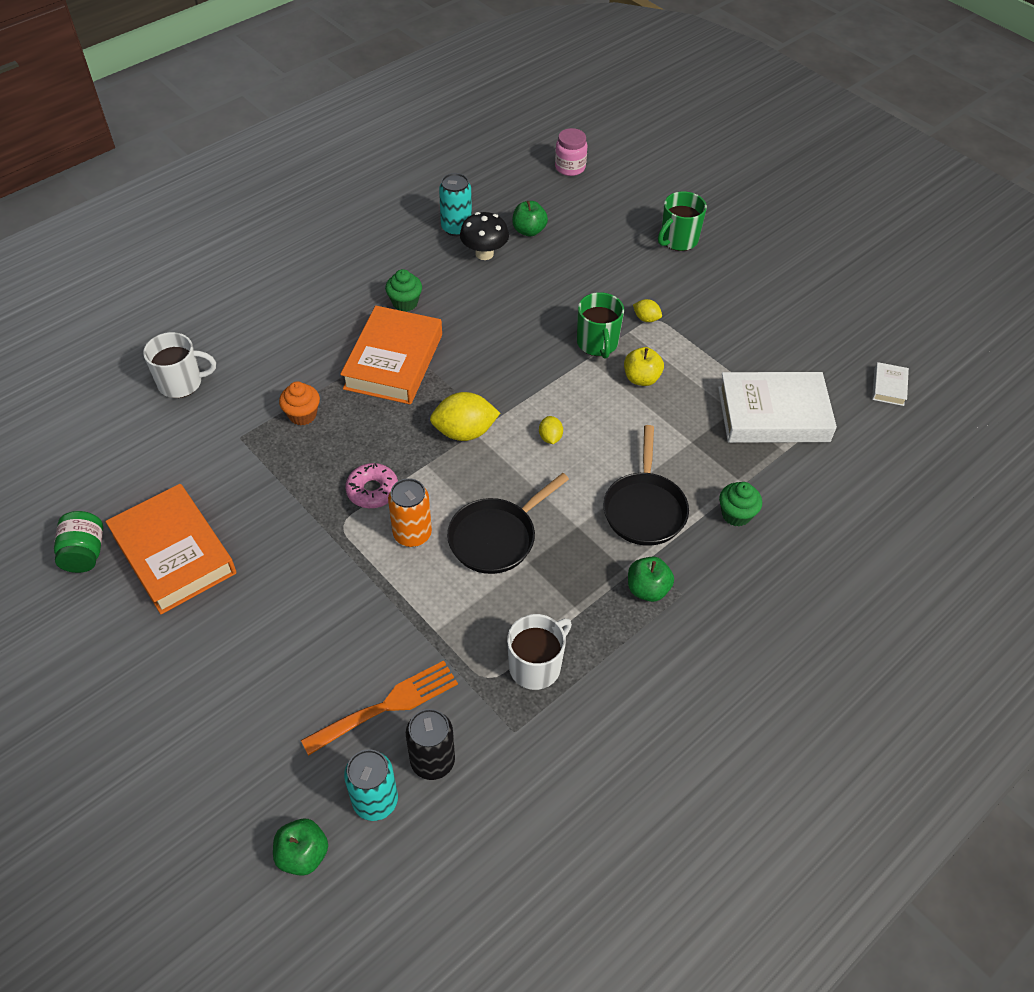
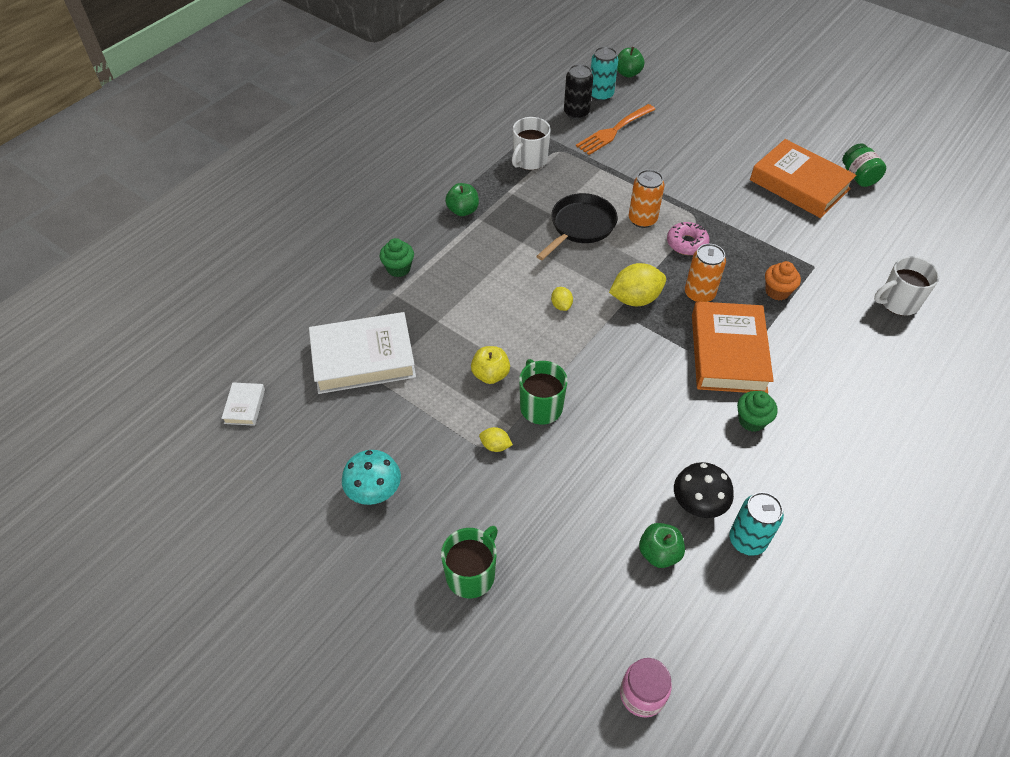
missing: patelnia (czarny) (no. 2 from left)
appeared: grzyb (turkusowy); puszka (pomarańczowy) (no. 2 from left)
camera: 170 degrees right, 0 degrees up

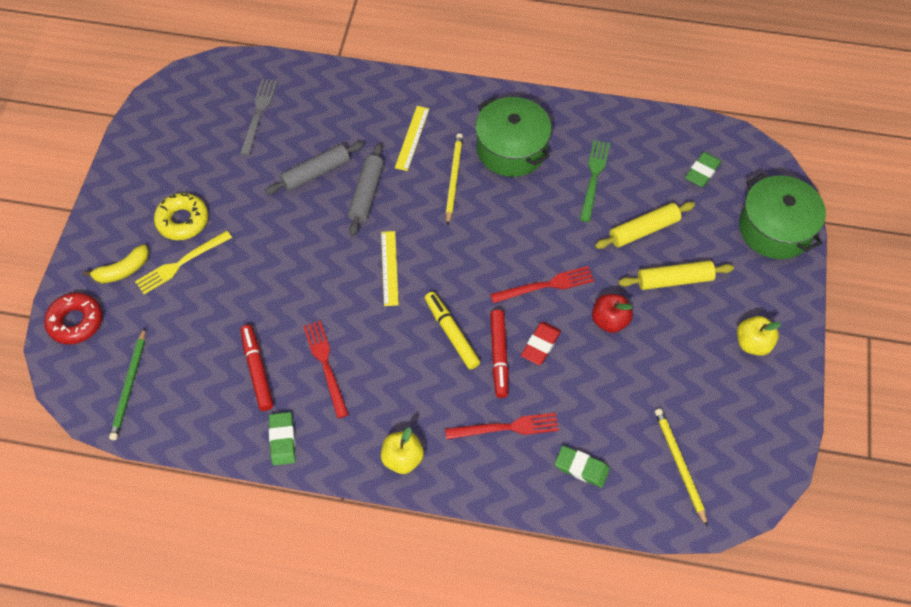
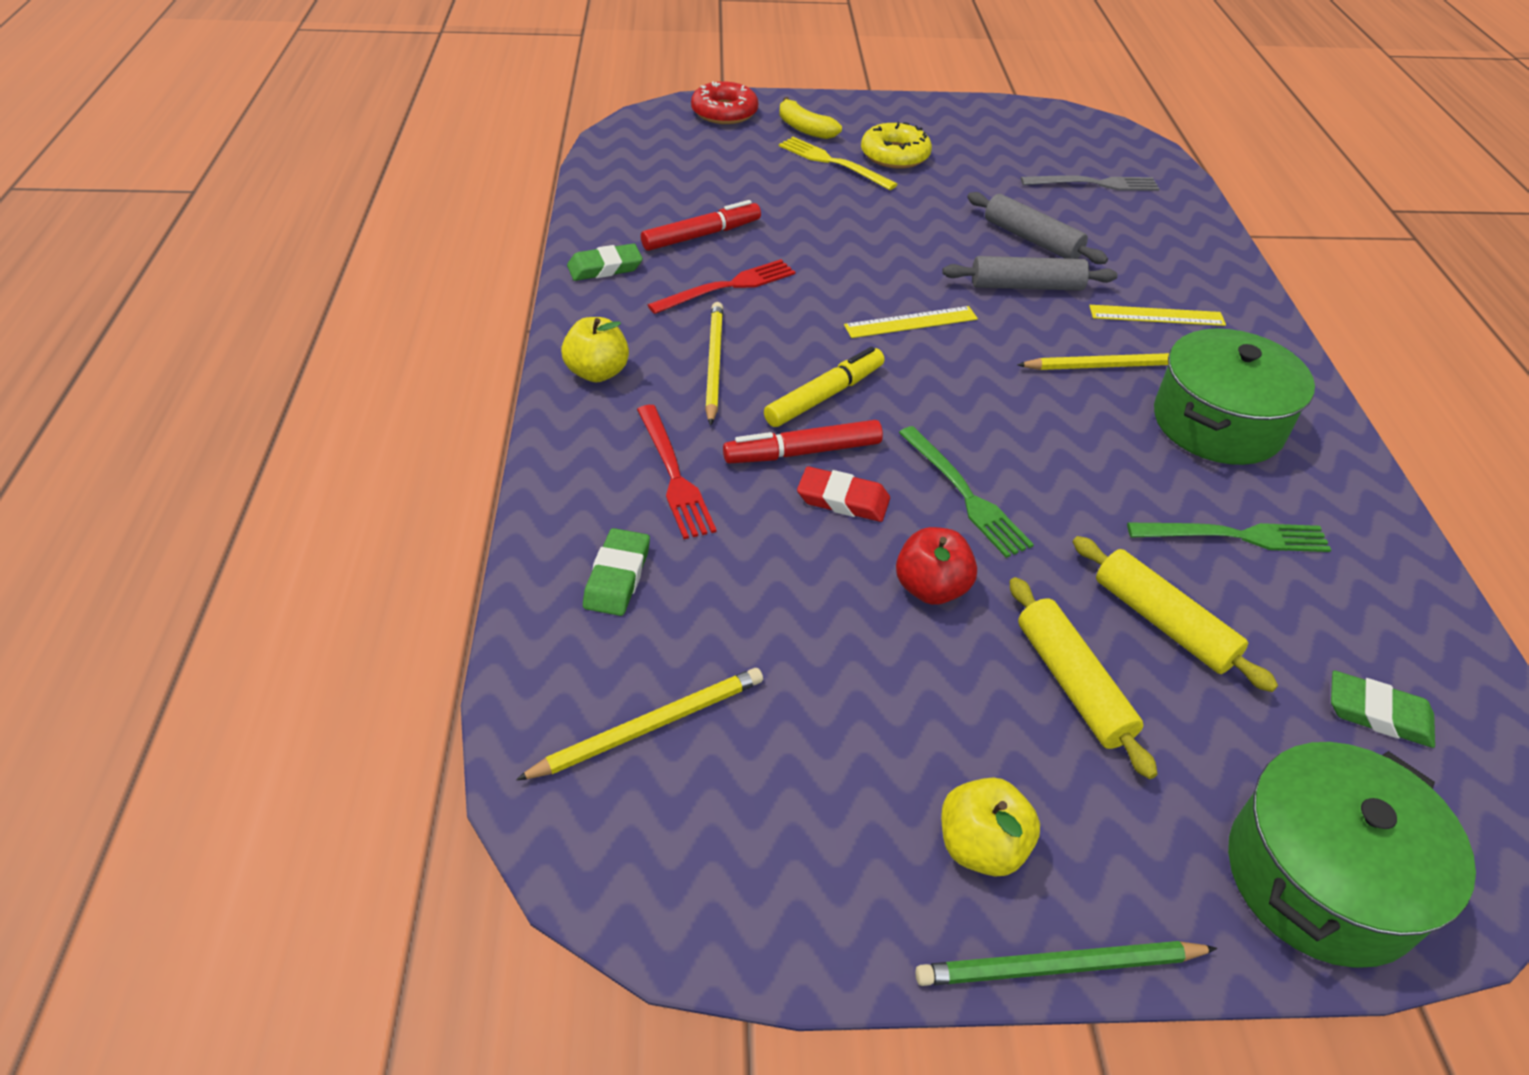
appeared: ołówek (żółty) (no. 2 from left)
relocated: ołówek (zielony)
colour: widelec (czerwony) (no. 3 from left) to widelec (zielony) (no. 1 from left)
camera: 75 degrees right, 15 degrees down

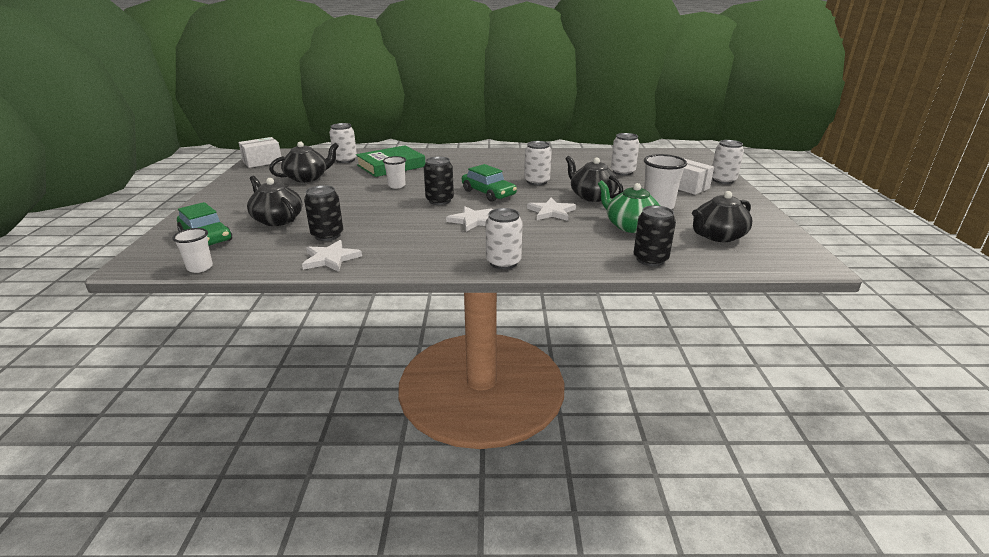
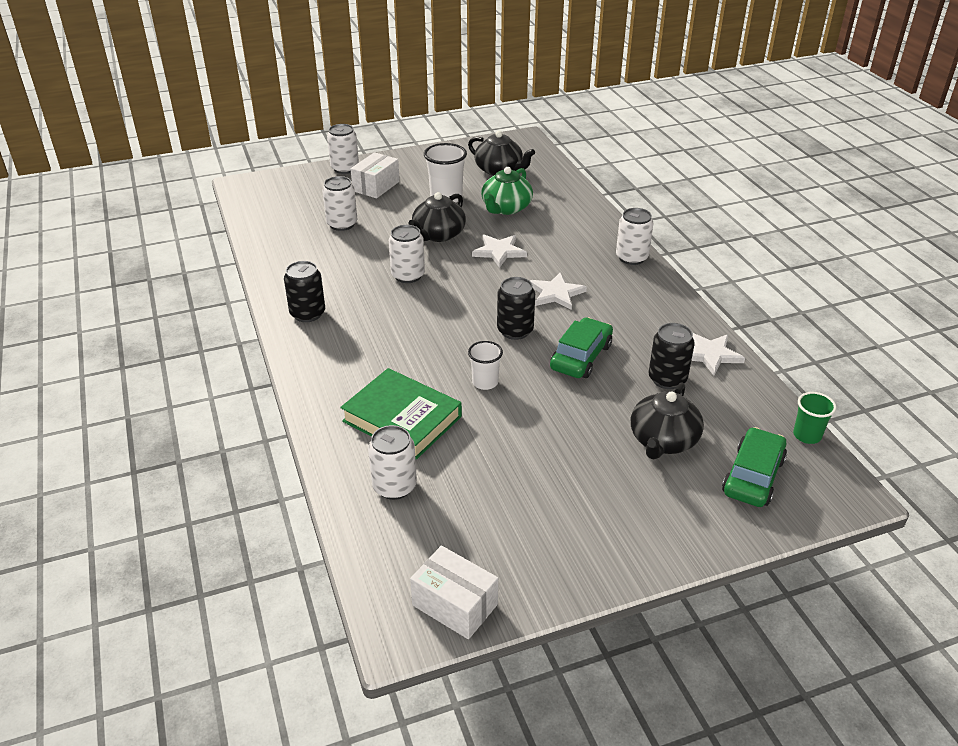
missing: imbryk (czarny) (no. 2 from left)
relocated: puszka (czarny) (no. 3 from left in the first image) to puszka (czarny) (no. 1 from left); samochód (zielony) (no. 2 from left in the first image) to samochód (zielony) (no. 1 from left)
colour: szklanka (biały) (no. 1 from left) to szklanka (zielony)
camera: 110 degrees left, 10 degrees up

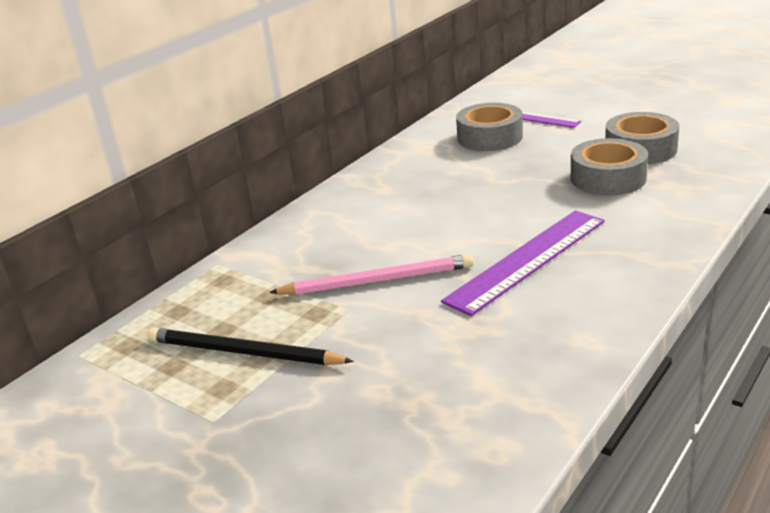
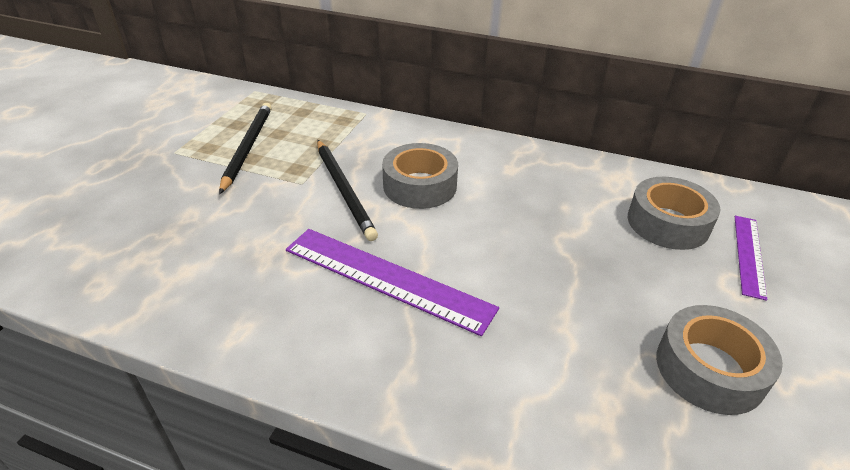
relocated: taśma klejąca (szary) (no. 2 from left in the first image) to taśma klejąca (szary) (no. 1 from left)
colour: ołówek (różowy) to ołówek (czarny) (no. 2 from left)
camera: 70 degrees right, 10 degrees up

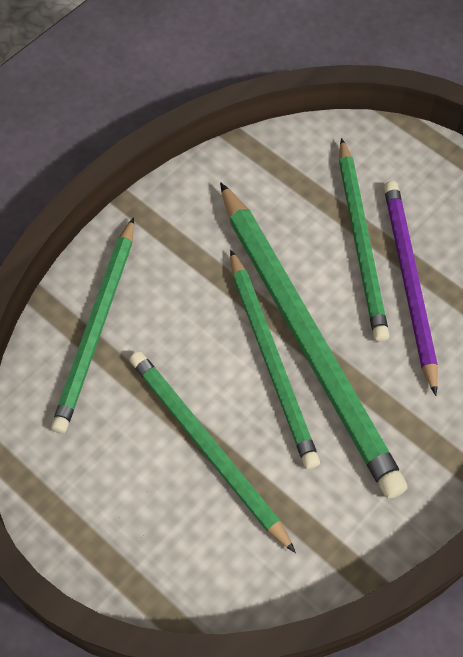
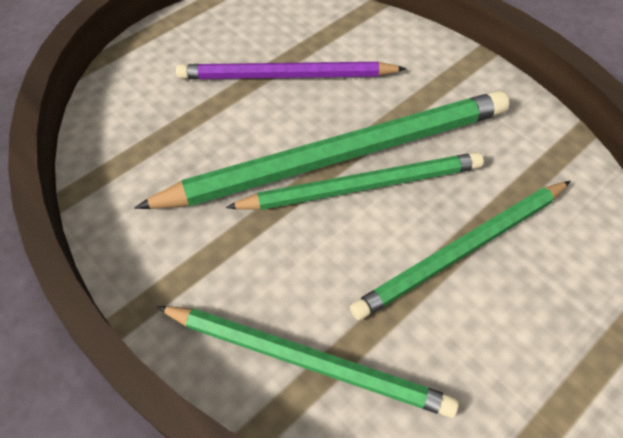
missing: ołówek (zielony) (no. 5 from left)
camera: 85 degrees left, 5 degrees down

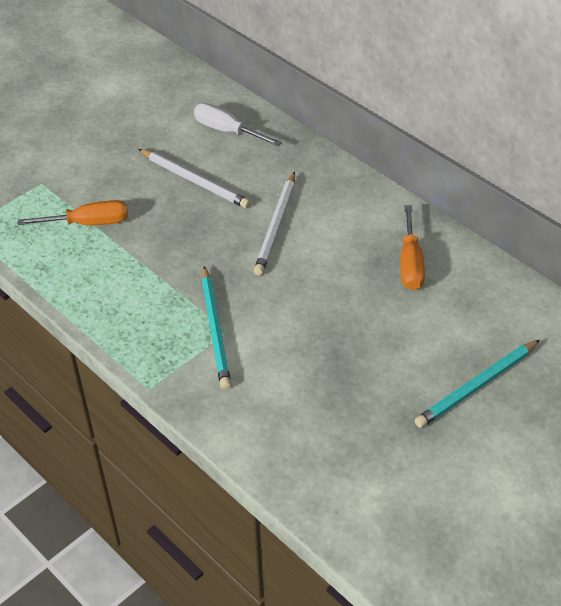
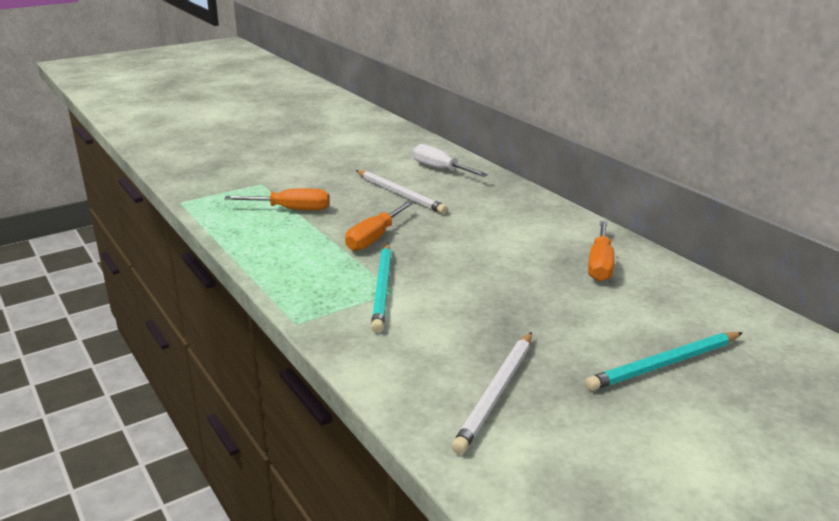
appeared: śrubokręt (pomarańczowy) (no. 2 from left)
relocated: ołówek (biały) (no. 2 from left)
camera: 10 degrees right, 20 degrees down

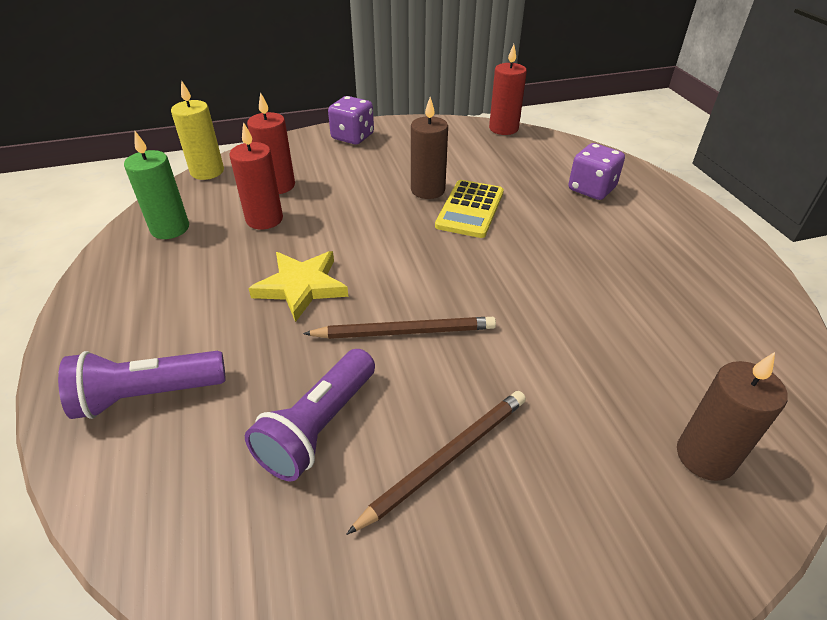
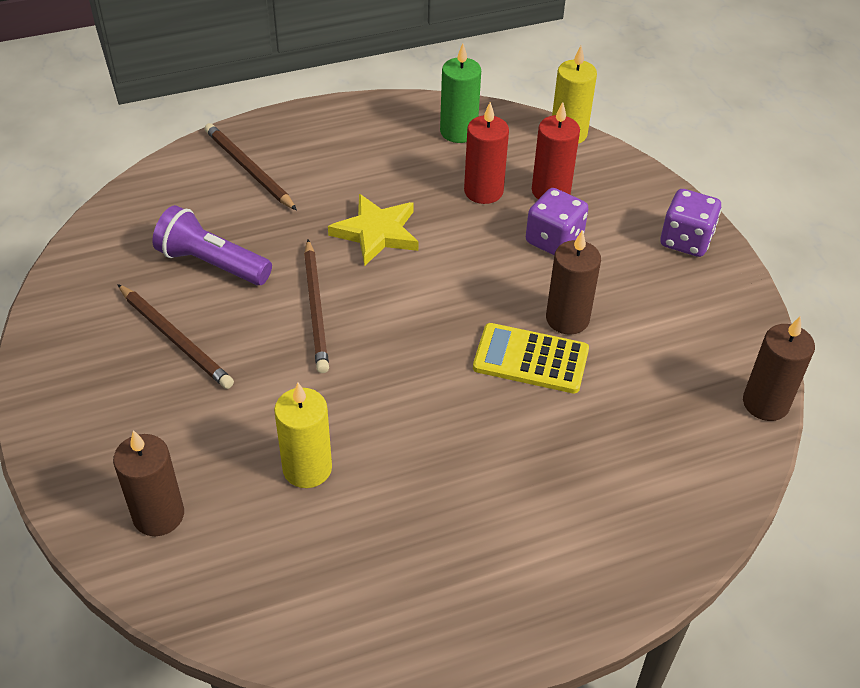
appeared: świeca (żółty) (no. 1 from left)
relocated: kostka do gry (fioletowy) (no. 2 from left in the first image) to kostka do gry (fioletowy) (no. 1 from left)
exchanged: latarka (fioletowy) (no. 1 from left) to ołówek (brązowy) (no. 2 from left)
colour: świeca (czerwony) (no. 3 from left) to świeca (brązowy) (no. 3 from left)
camera: 85 degrees right, 5 degrees up

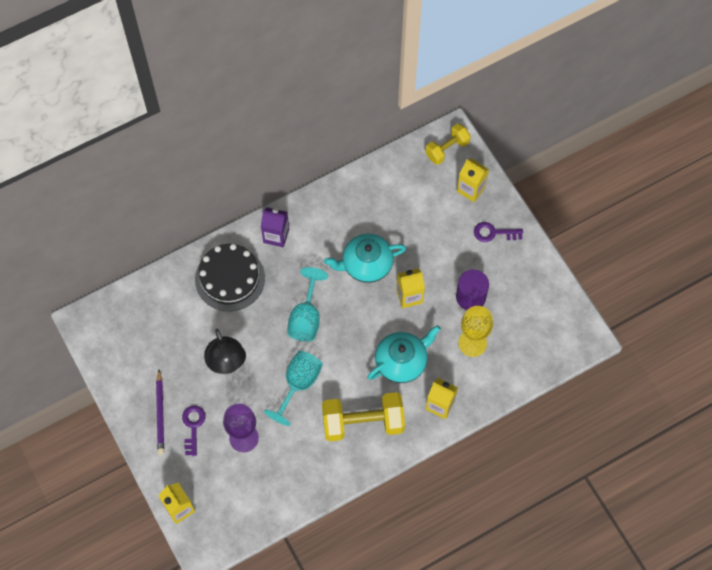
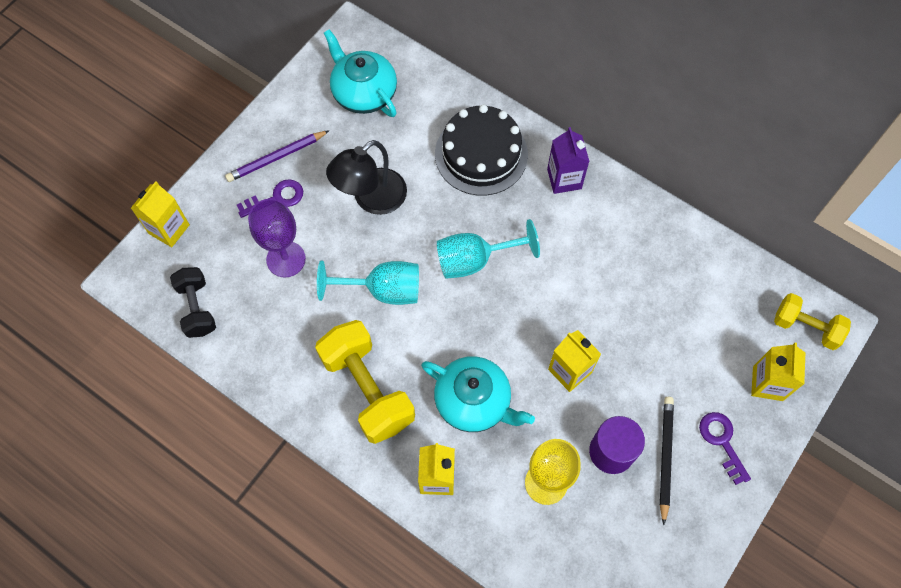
appeared: hantel (czarny); ołówek (czarny)
relocated: imbryk (turkusowy) (no. 1 from left)
camera: 65 degrees right, 0 degrees up

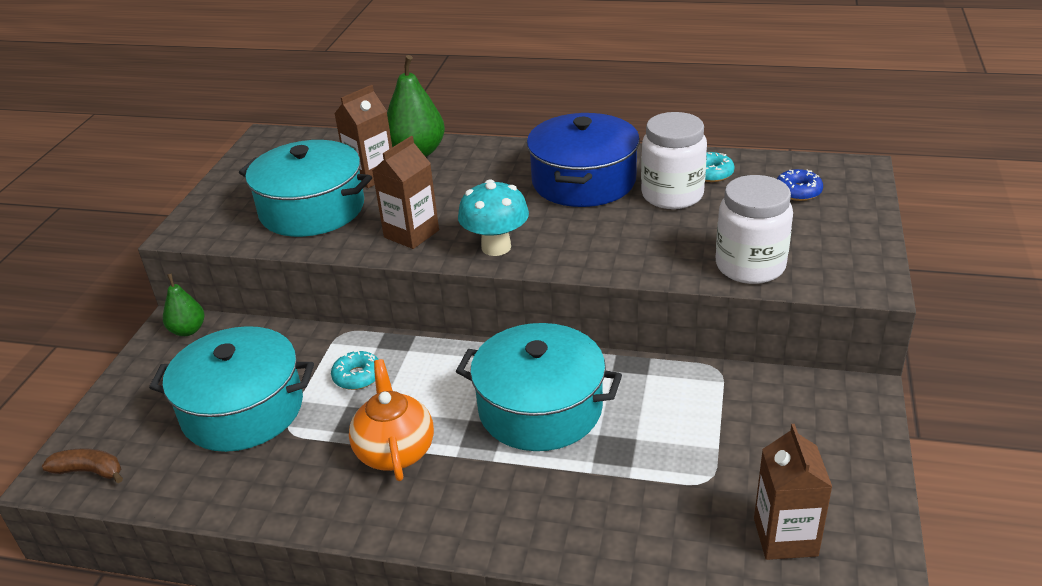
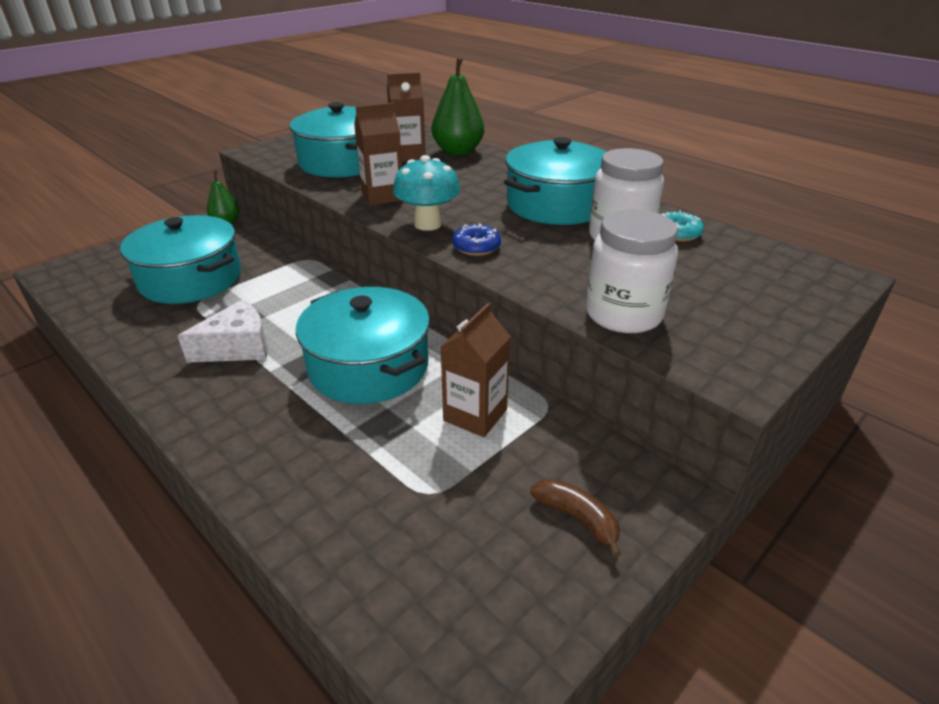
missing: donut (turkusowy) (no. 1 from left)
relocated: karton mleka (brązowy) (no. 3 from left); donut (niebieski); banan (brązowy)
exchanged: imbryk (pomarańczowy) to ser (biały)
colour: garnek (niebieski) to garnek (turkusowy) (no. 4 from left)
camera: 30 degrees right, 0 degrees up

